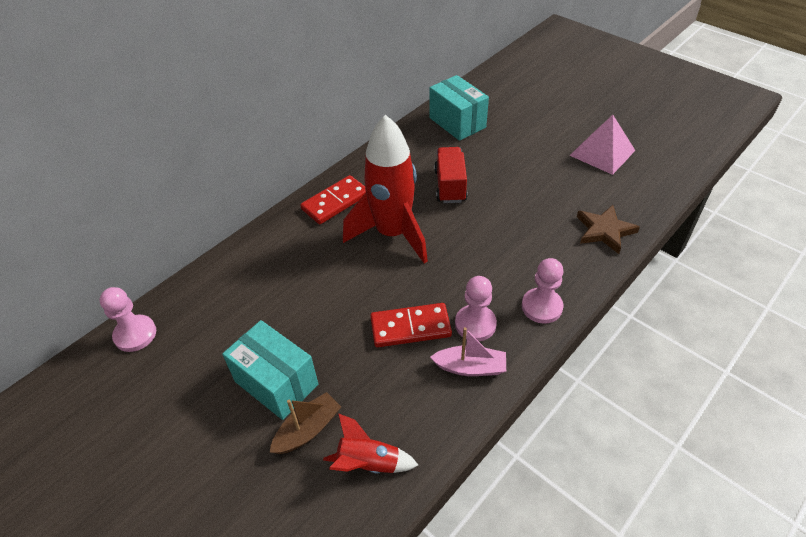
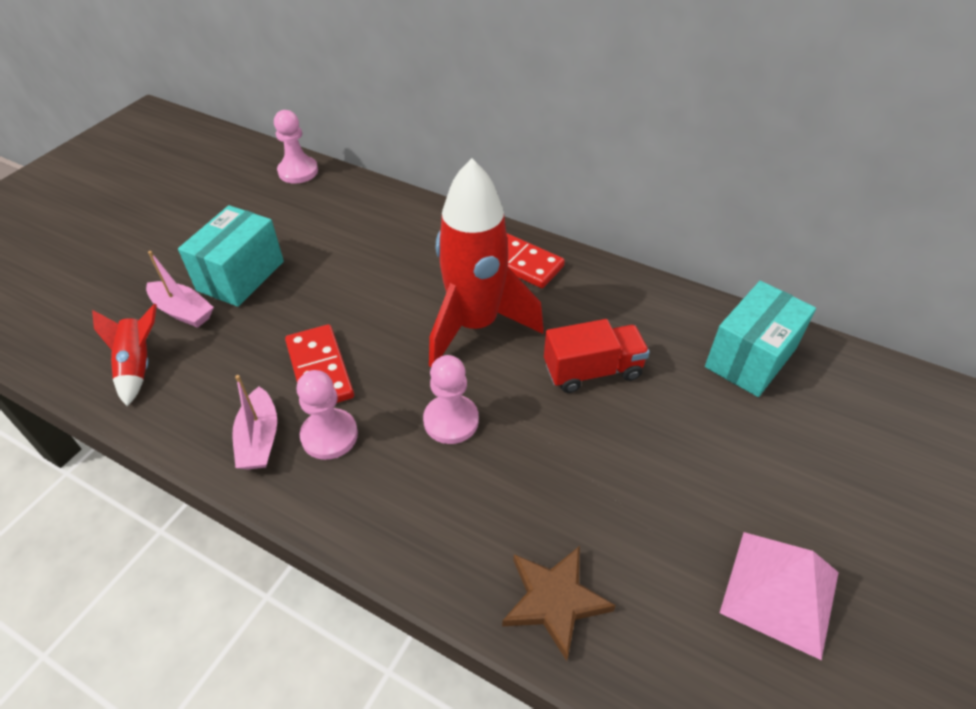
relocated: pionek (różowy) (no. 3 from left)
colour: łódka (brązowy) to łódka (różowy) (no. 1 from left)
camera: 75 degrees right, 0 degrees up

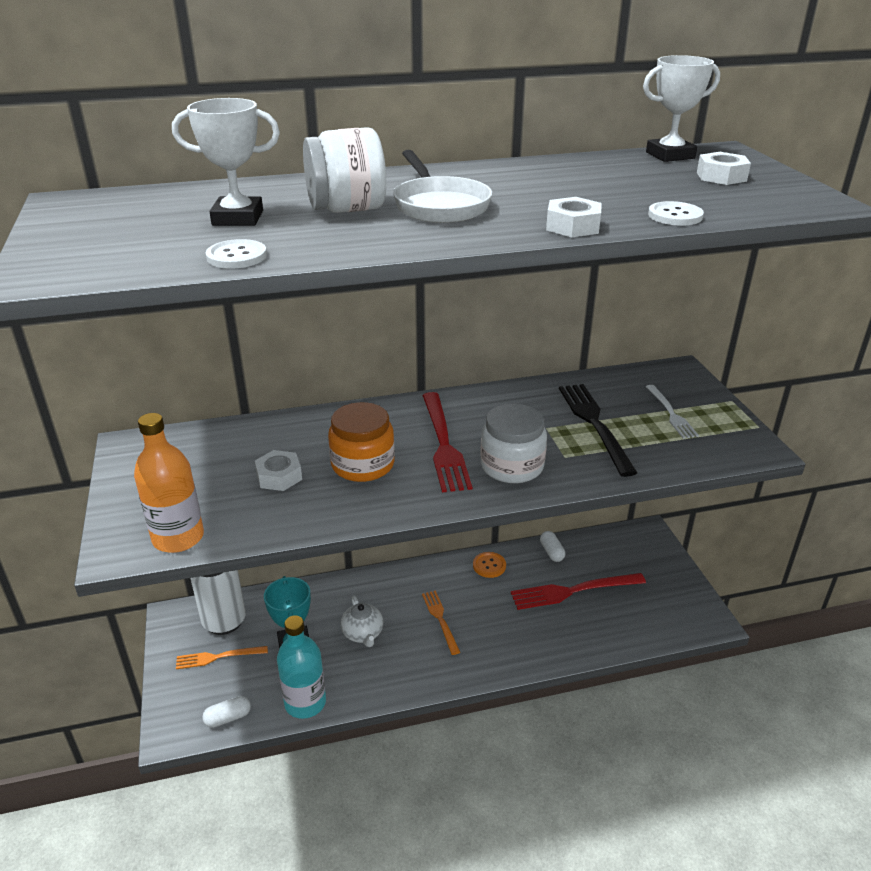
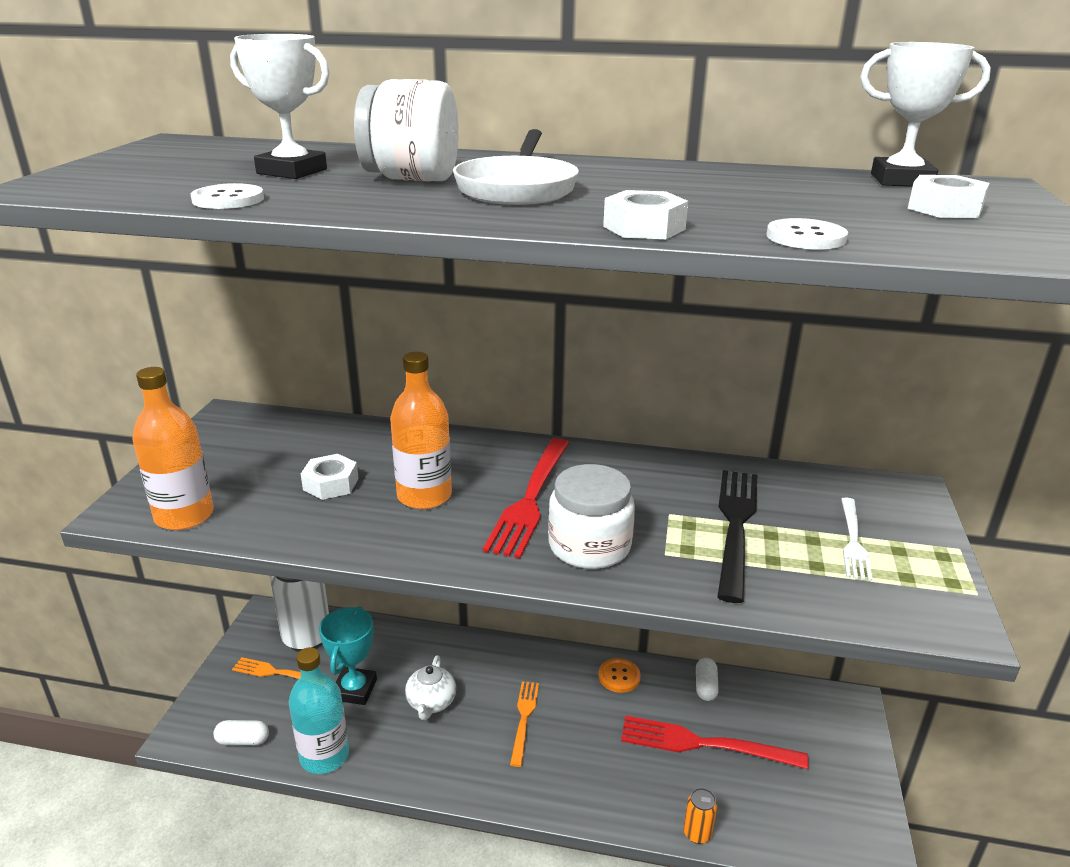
appeared: puszka (pomarańczowy)
exchanged: słoik (pomarańczowy) to butelka (pomarańczowy) (no. 2 from left)
camera: 25 degrees right, 5 degrees down

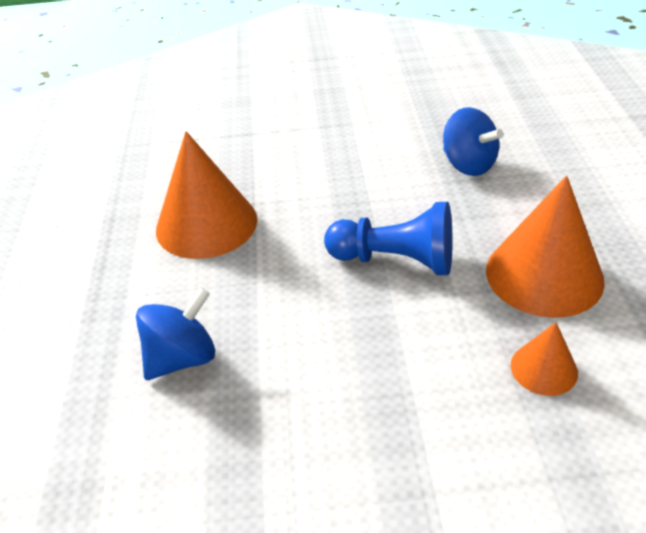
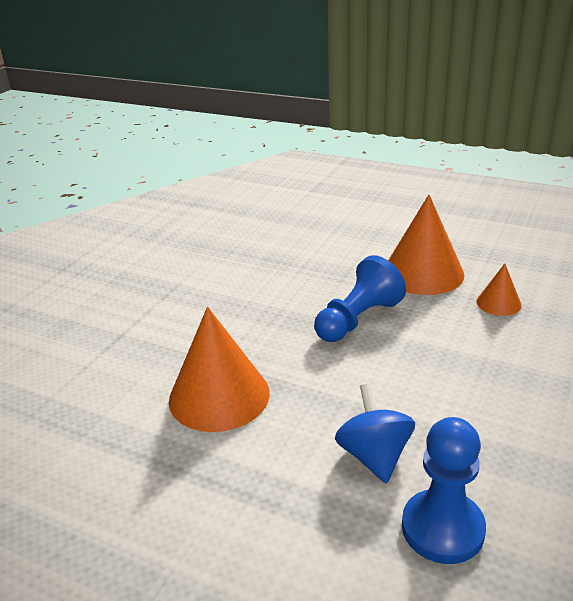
missing: bączek (niebieski) (no. 2 from left)
appeared: pionek (niebieski) (no. 2 from left)
camera: 60 degrees left, 10 degrees down

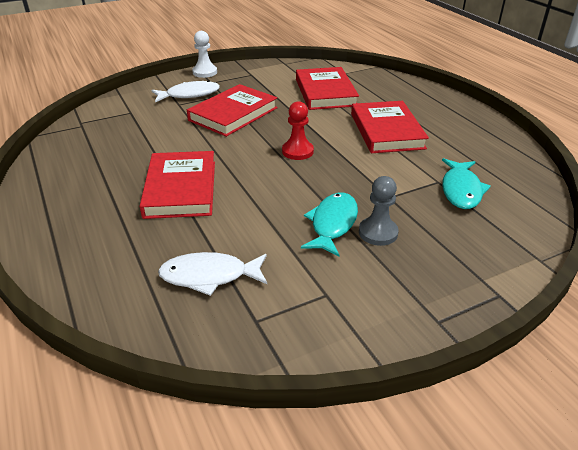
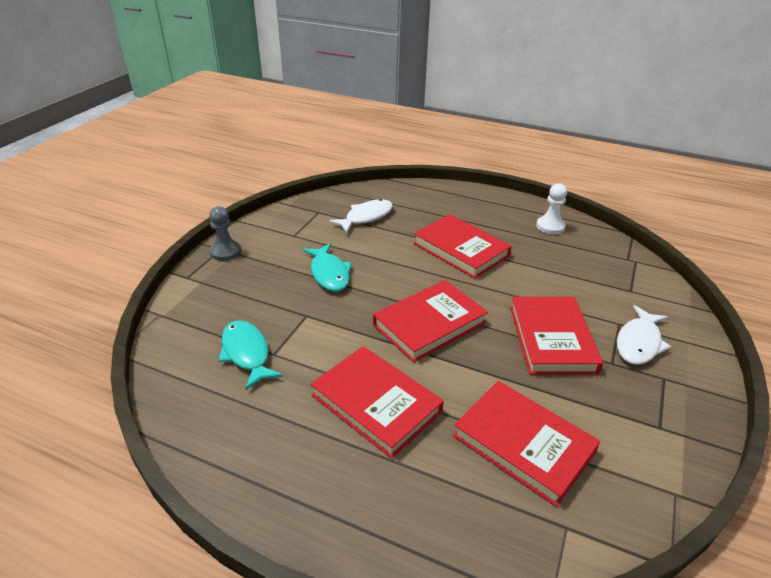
relocated: pionek (szary); pionek (biały)
exchanged: pionek (czerwony) to książka (czerwony) (no. 2 from left)
camera: 140 degrees right, 0 degrees up

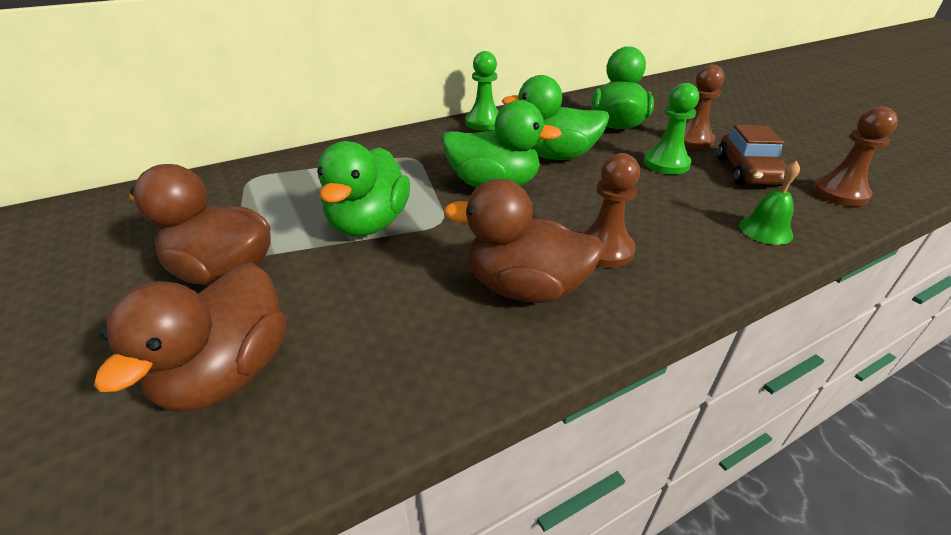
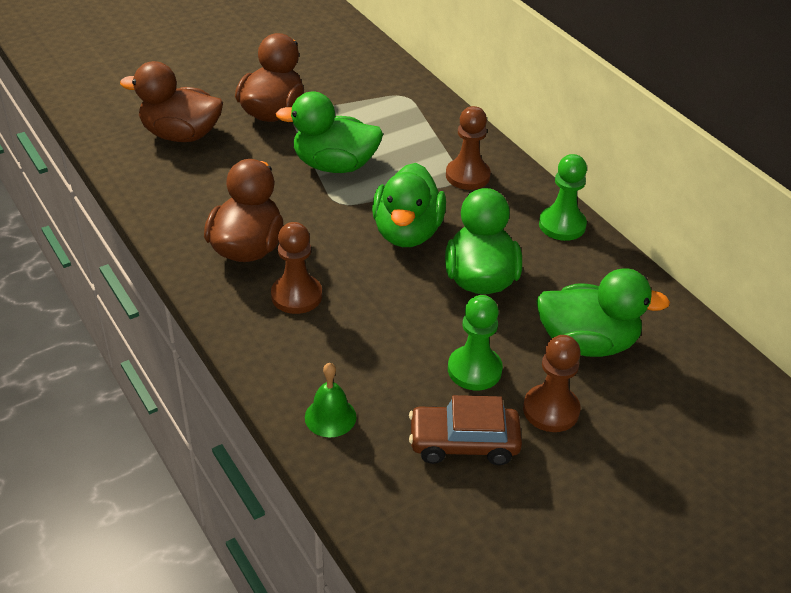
relocated: pionek (brązowy) (no. 3 from left in the first image) to pionek (brązowy) (no. 2 from left)
camera: 85 degrees right, 5 degrees up

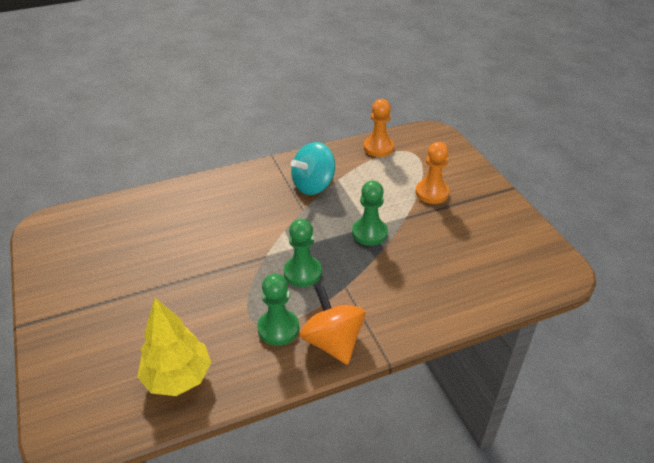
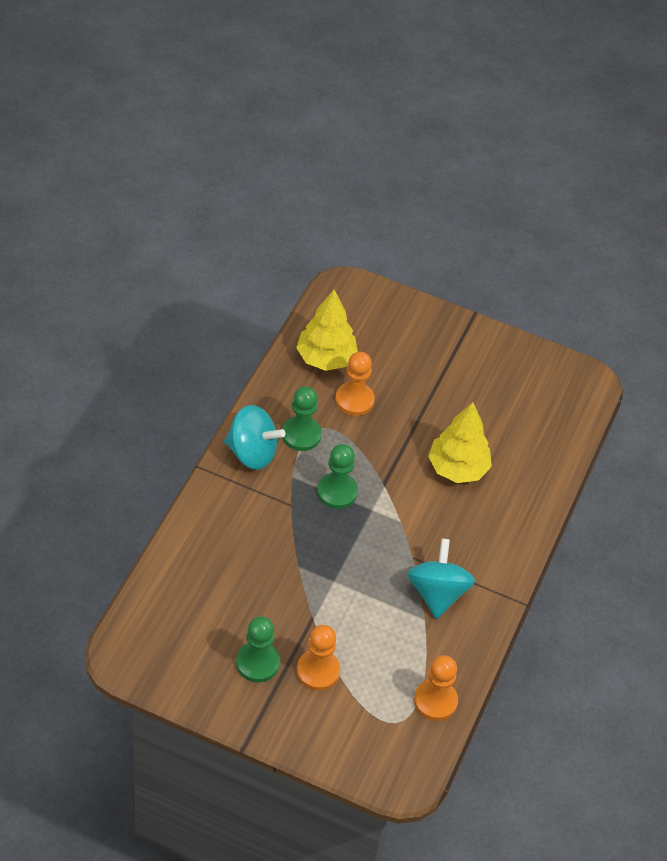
appeared: pionek (pomarańczowy) (no. 2 from left); drzewko (żółty) (no. 2 from left)
relocated: pionek (zielony) (no. 3 from left in the first image) to pionek (zielony) (no. 1 from left)
colour: bączek (pomarańczowy) to bączek (turkusowy) (no. 1 from left)
camera: 130 degrees right, 10 degrees up

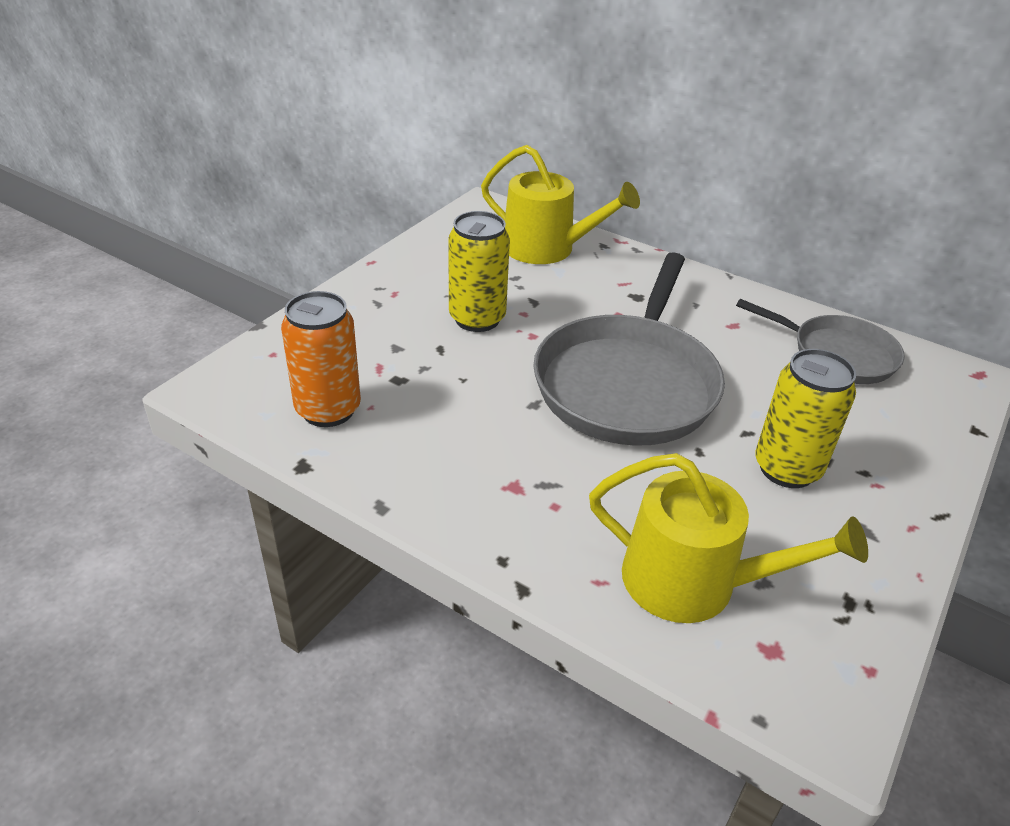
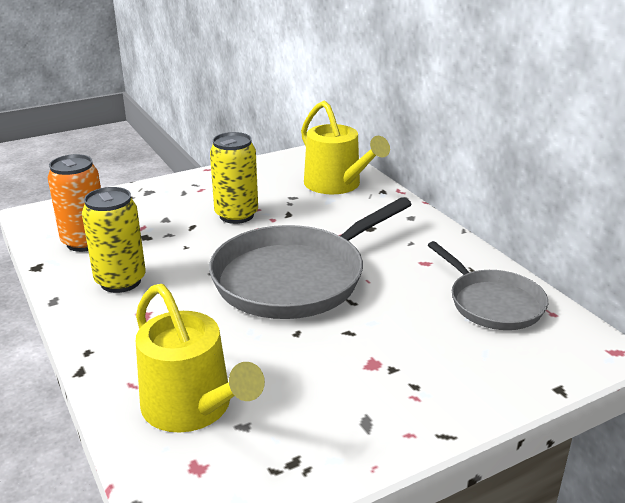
relocated: puszka (żółty) (no. 2 from left in the first image) to puszka (żółty) (no. 1 from left)
camera: 30 degrees right, 10 degrees down

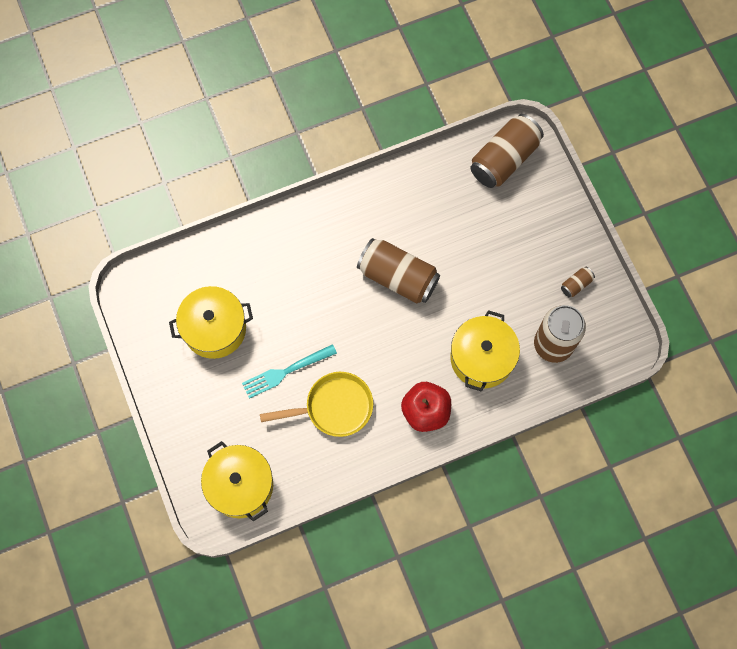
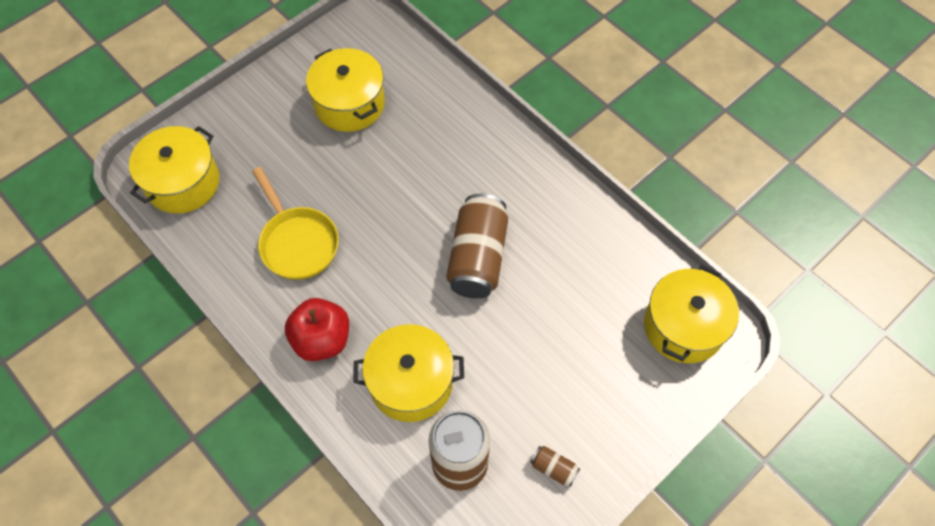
missing: widelec (turkusowy)
exchanged: puszka (brązowy) (no. 2 from left) to garnek (żółty) (no. 4 from left)
camera: 70 degrees right, 10 degrees down

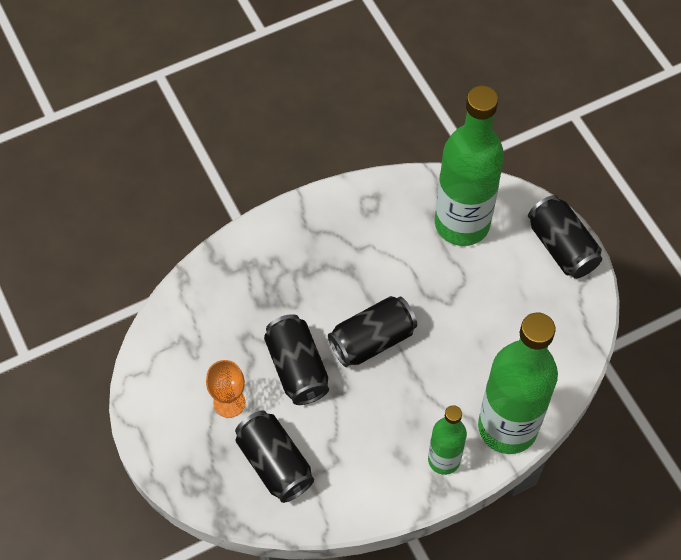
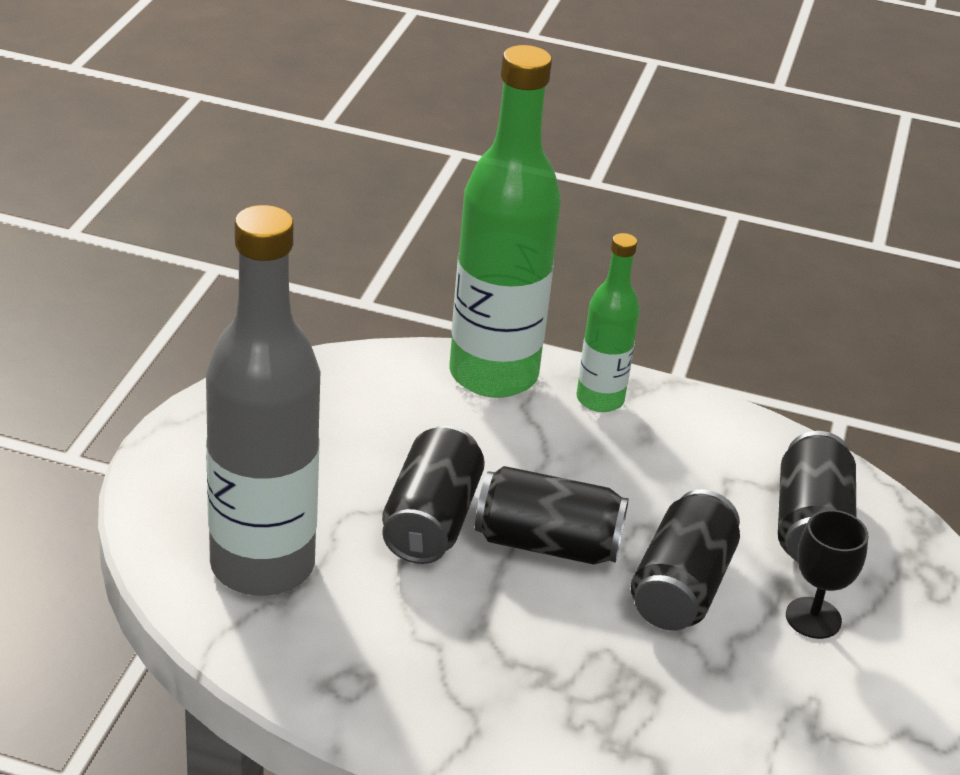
relocated: puszka (czarny) (no. 4 from left in the first image) to puszka (czarny) (no. 1 from left)
colour: butelka (zielony) (no. 2 from left) to butelka (szary); kielich (pomarańczowy) to kielich (czarny)
camera: 140 degrees left, 25 degrees down

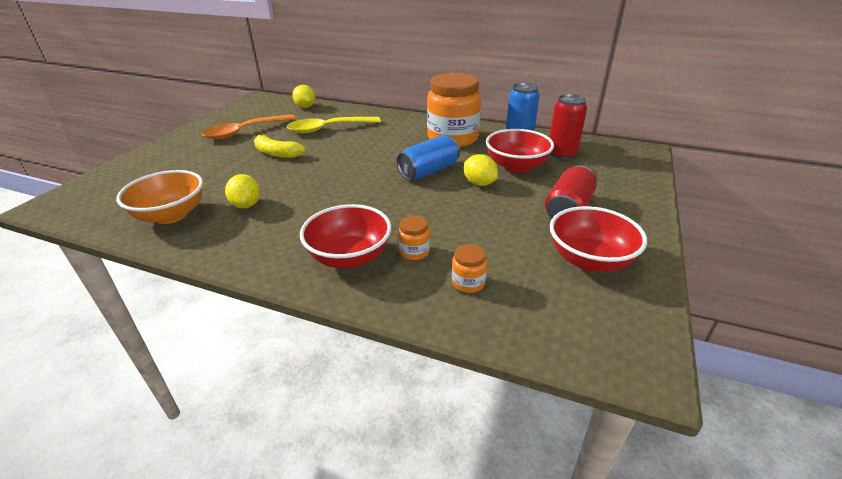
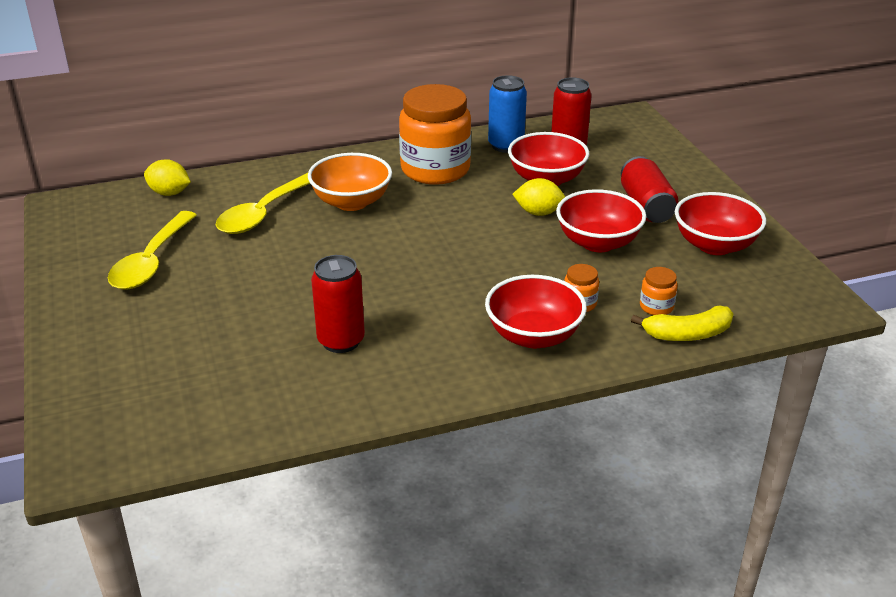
missing: puszka (niebieski) (no. 1 from left)
appeared: miska (czerwony) (no. 3 from left)
relocated: miska (pomarańczowy); banan (żółty)
exchanged: cytryna (żółty) (no. 1 from left) to puszka (czerwony) (no. 1 from left)
colour: łyżka (pomarańczowy) to łyżka (żółty) (no. 1 from left)
camera: 40 degrees left, 0 degrees up

